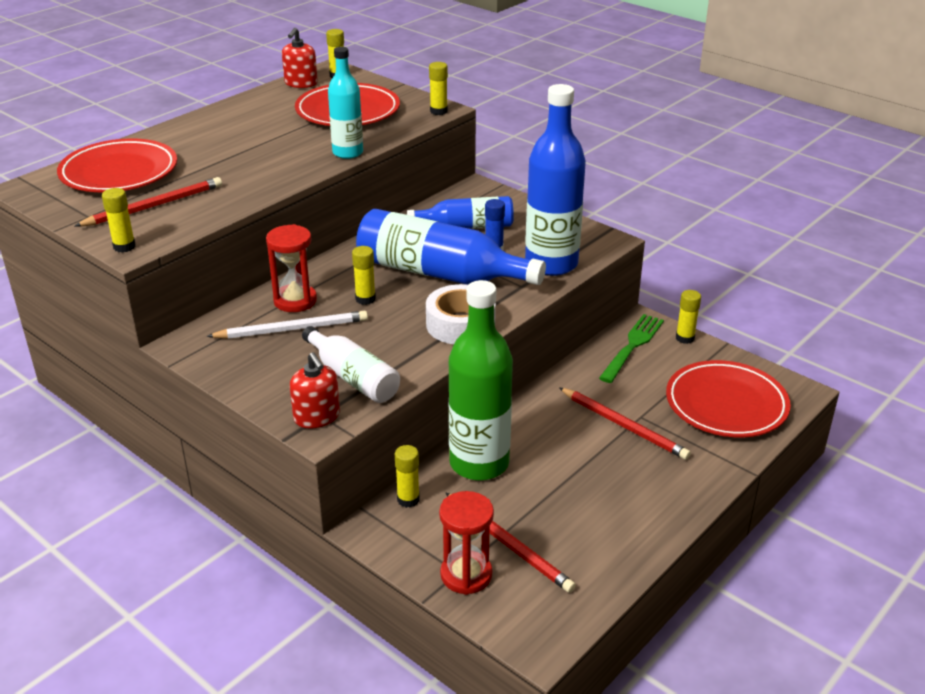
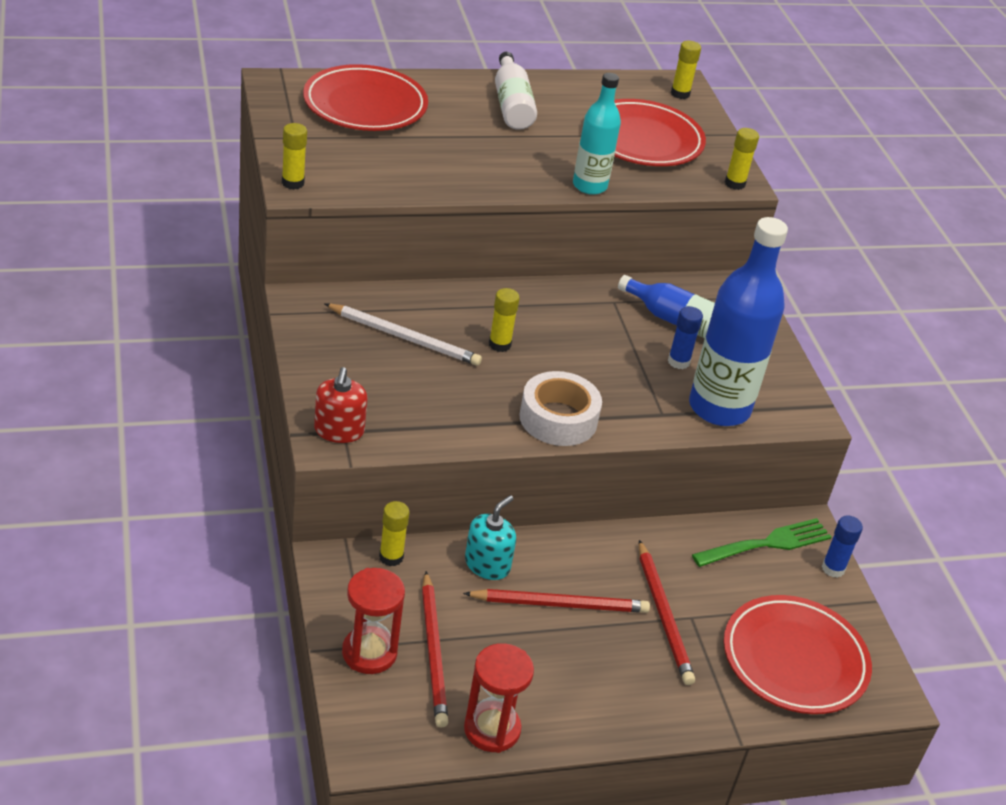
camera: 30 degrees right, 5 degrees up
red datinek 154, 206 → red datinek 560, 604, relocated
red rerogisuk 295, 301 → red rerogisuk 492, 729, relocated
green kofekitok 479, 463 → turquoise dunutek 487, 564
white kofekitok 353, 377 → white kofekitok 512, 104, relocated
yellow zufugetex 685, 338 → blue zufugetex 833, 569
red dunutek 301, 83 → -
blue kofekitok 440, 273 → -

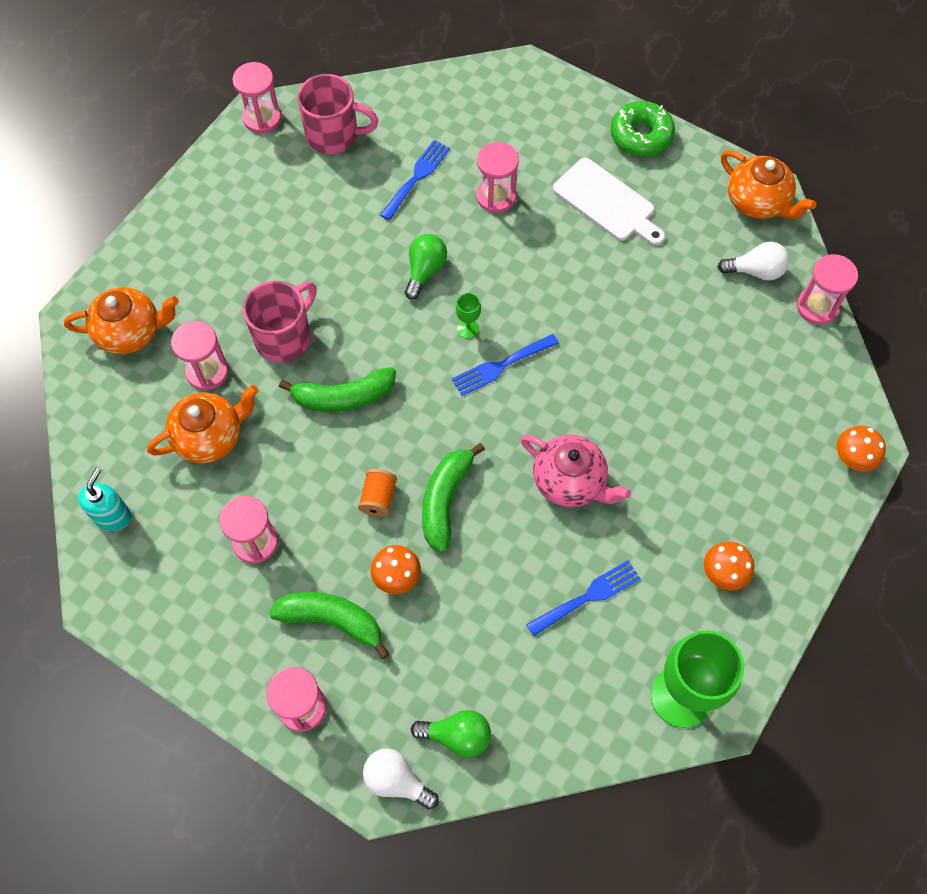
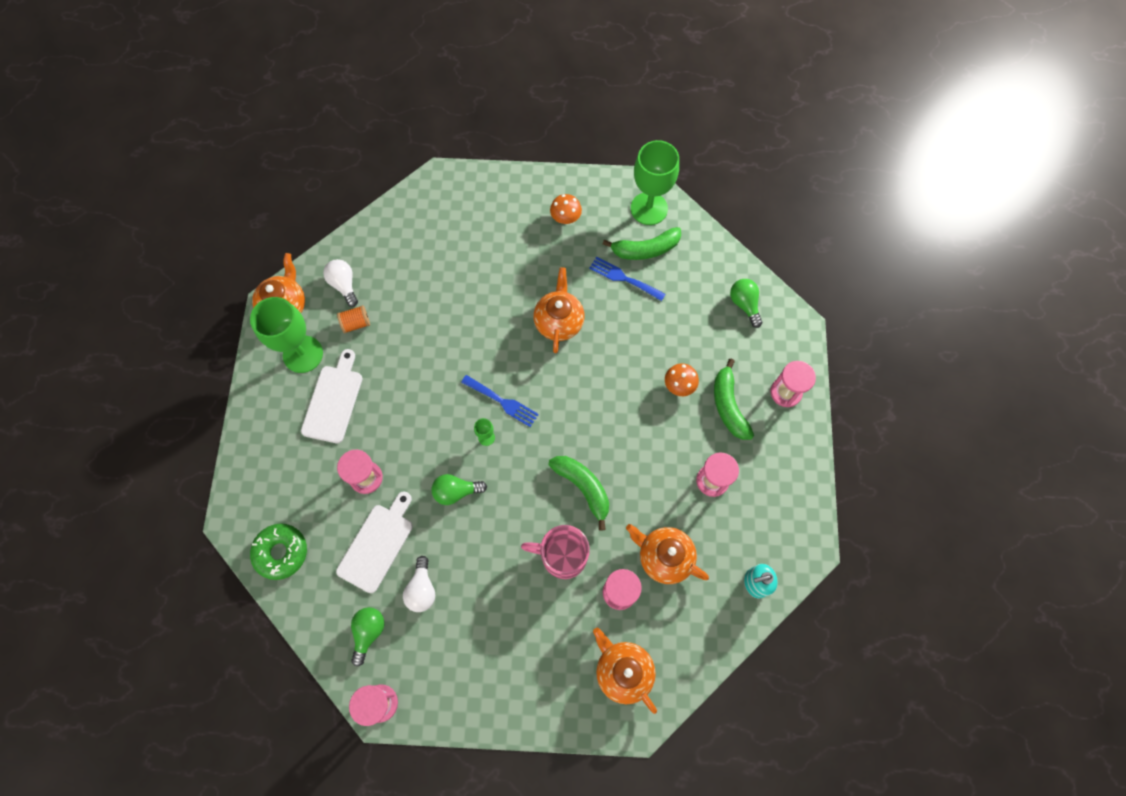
camera: 120 degrees left, 5 degrees up
- → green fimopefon 303, 354
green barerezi 641, 135 → green barerezi 281, 552, relocated
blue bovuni 417, 177 → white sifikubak 377, 544
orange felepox 378, 498 → orange felepox 356, 323, relocated
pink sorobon 334, 135 → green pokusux 368, 632
white pokusux 396, 781 → white pokusux 422, 589, relocated
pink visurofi 570, 481 → orange visurofi 559, 321
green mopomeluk 445, 500 → green mopomeluk 645, 249, relocated
pink rerogisuk 817, 306 → -
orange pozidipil 853, 458 → -

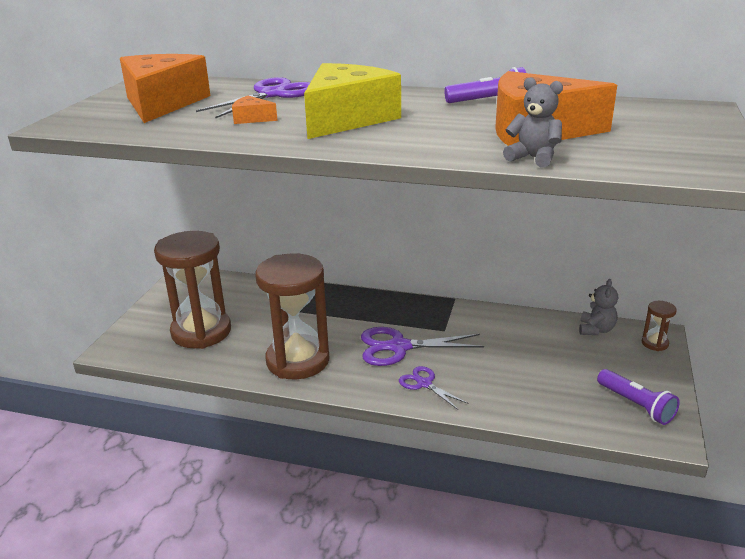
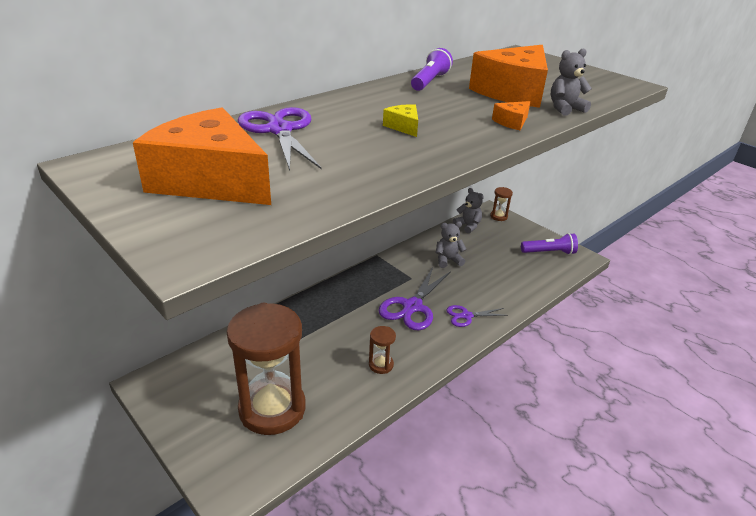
camera: 60 degrees left, 5 degrees up
brown rerogisuk 298, 360 → brown rerogisuk 381, 365, x0.41
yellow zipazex 347, 119 → yellow zipazex 403, 127, x0.41
- → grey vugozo 448, 260
orange zipazex 252, 118 → orange zipazex 512, 122, relocated

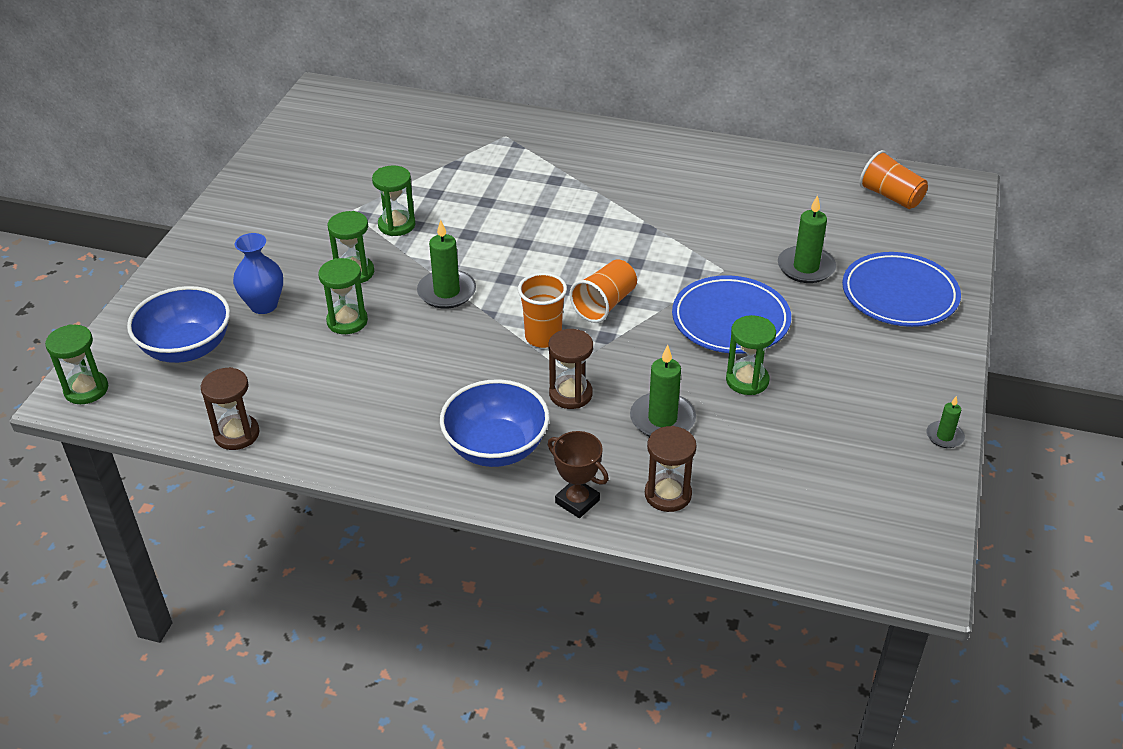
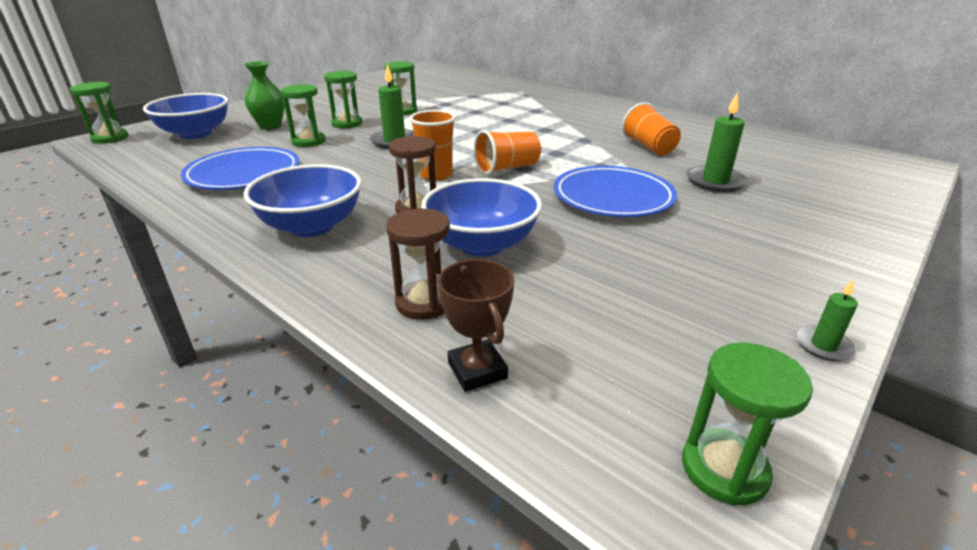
camera: 25 degrees right, 10 degrees down
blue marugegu 899, 295 → blue marugegu 244, 174, relocated
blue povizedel 263, 305 → green povizedel 270, 126
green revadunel 662, 419 → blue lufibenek 482, 244
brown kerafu 577, 501 → brown kerafu 477, 370, relocated
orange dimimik 890, 196 → orange dimimik 649, 147, relocated
green rerogisuk 747, 380 → green rerogisuk 724, 469, relocated
brown rerogisuk 237, 434 → -

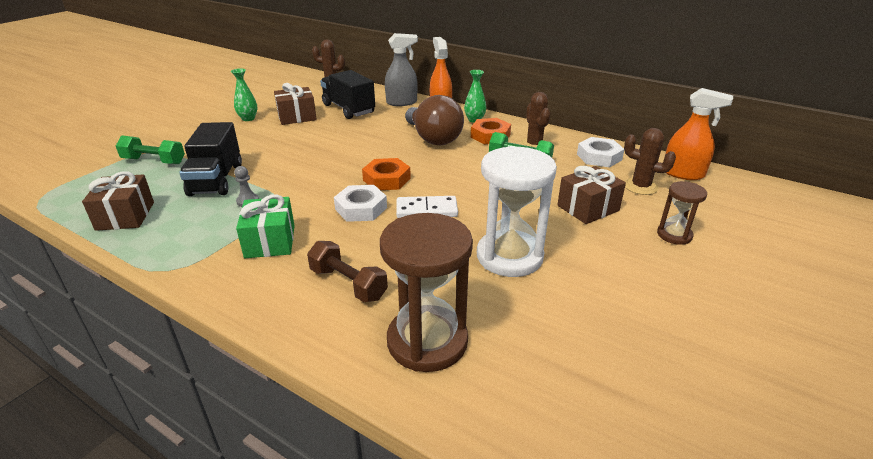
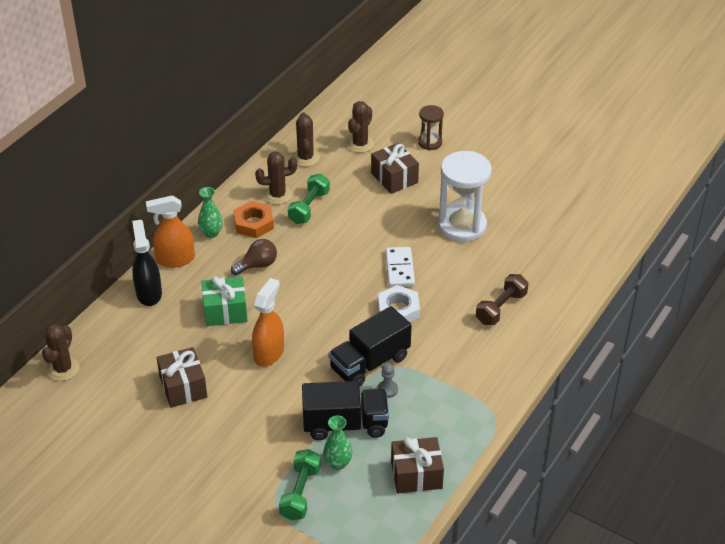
camera: 90 degrees left, 10 degrees up
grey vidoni 402, 102 → black vidoni 149, 293
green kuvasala 270, 241 → green kuvasala 225, 311, relocated
brown pokusux 433, 138 → brown pokusux 257, 265, x0.55
orange vidoni 683, 174 → orange vidoni 269, 353, relocated
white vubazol 599, 157 → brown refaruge 305, 158
green povizedel 248, 118 → green povizedel 338, 463, relocated
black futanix 348, 109 → black futanix 369, 363, relocated
orange vubazol 386, 179 → -
brown rerogisuk 427, 341 → -

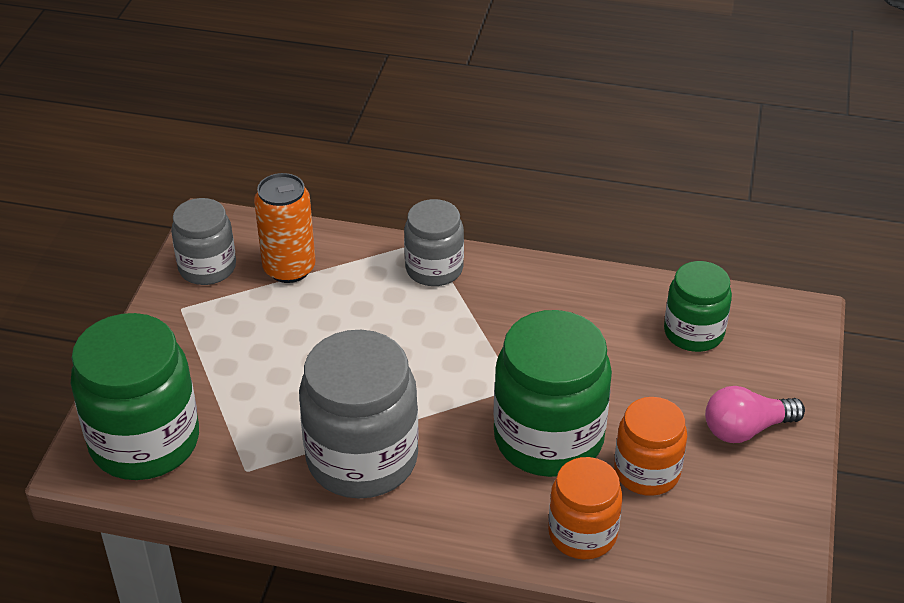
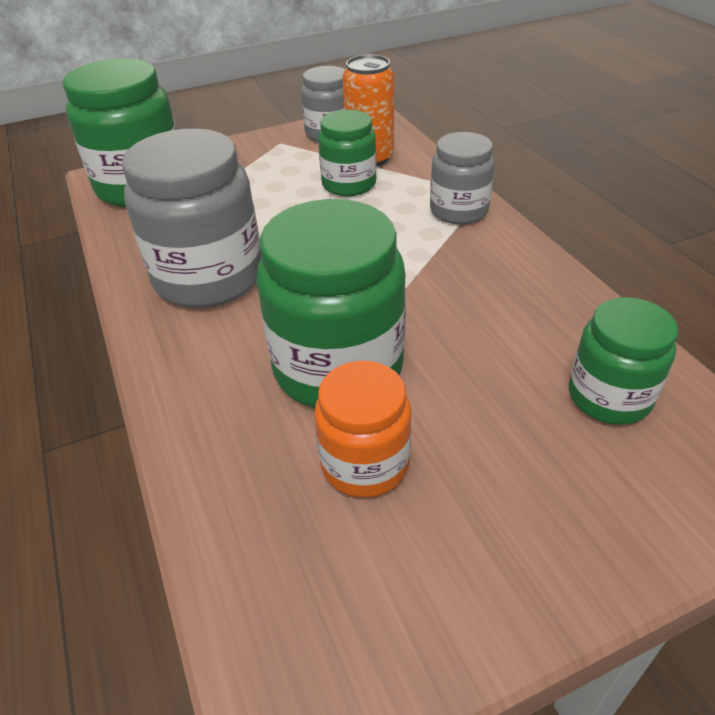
camera: 55 degrees right, 0 degrees up
- → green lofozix 349, 184
orange lofozix 582, 534 → -
pink pokusux 746, 429 → -

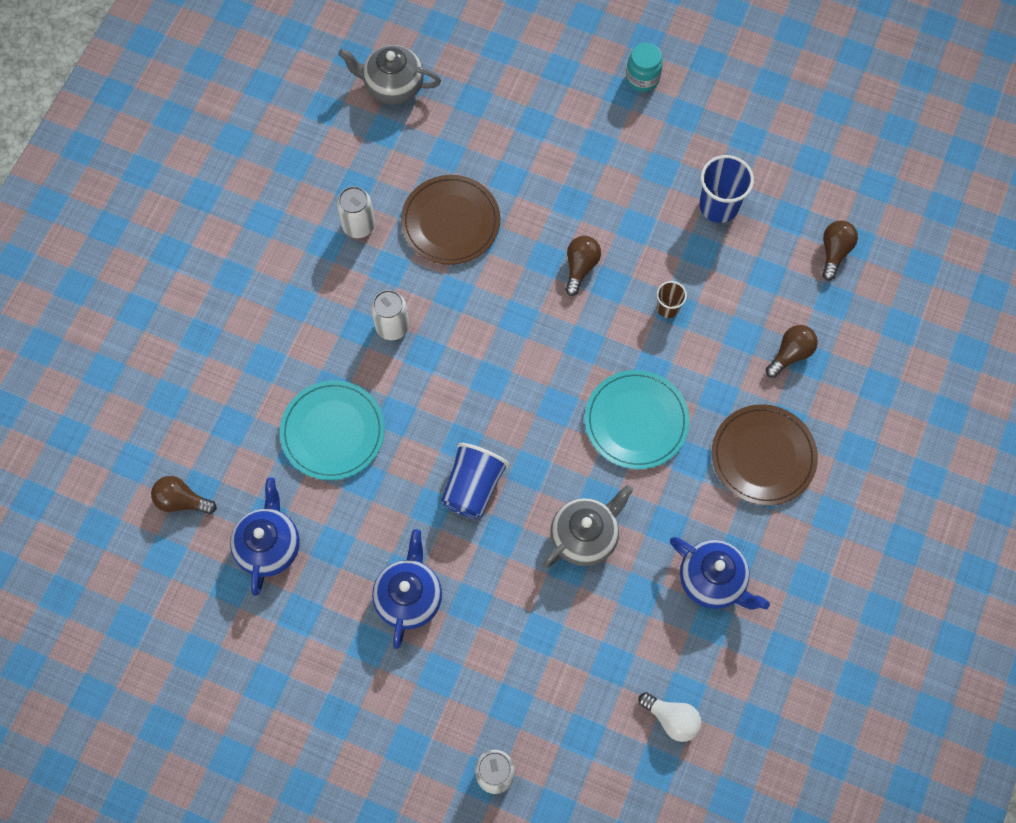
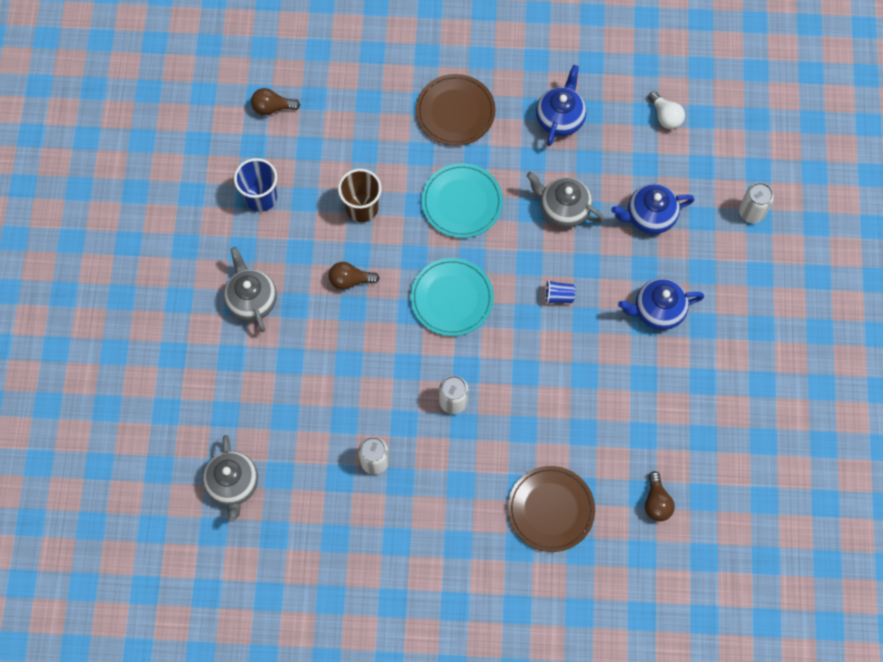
camera: 110 degrees left, 0 degrees up
- → grey visurofi 251, 300
brown dimimik 668, 308 → brown dimimik 362, 208, x1.78
turquoise marugegu 333, 432 → turquoise marugegu 452, 298, relocated
brown marugegu 450, 222 → brown marugegu 550, 509, relocated
blue dimimik 473, 487 → blue dimimik 558, 296, x0.56
blue visurofi 269, 546 → blue visurofi 649, 216, relocated
white pokusux 671, 719 → white pokusux 665, 116, 135 degrees clockwise
turquoise lofozix 642, 78 → -
brown pokusux 790, 354 → -

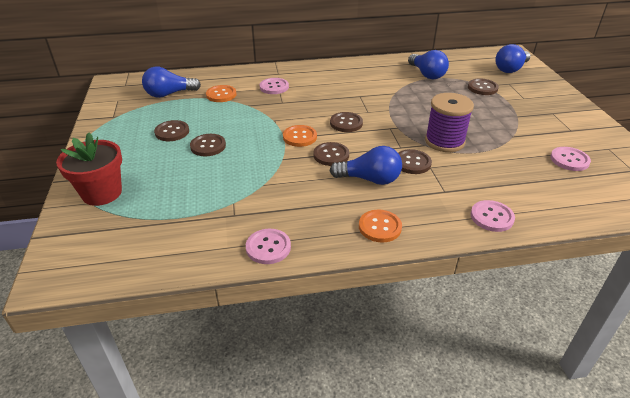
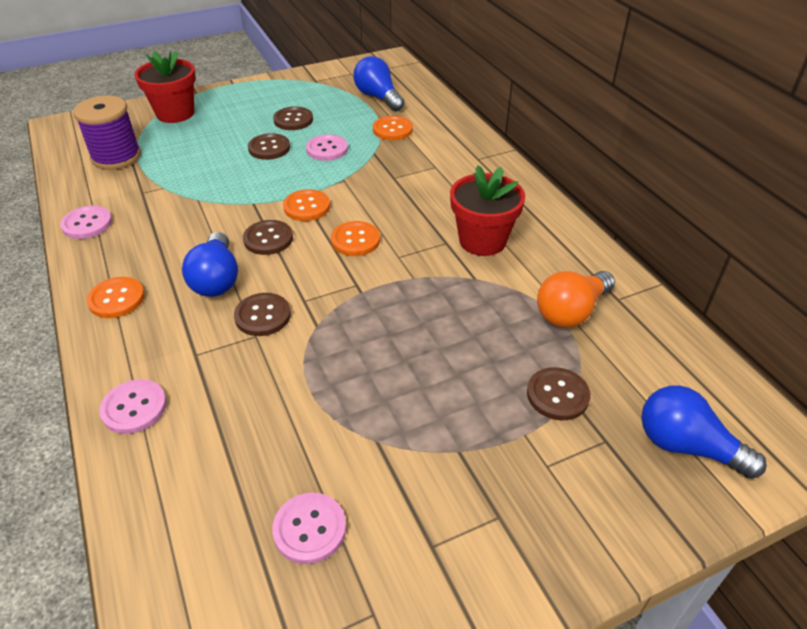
camera: 75 degrees right, 5 degrees up
purple felepox 444, 141 → purple felepox 116, 157, relocated
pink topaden 274, 87 → pink topaden 327, 149, relocated
brown topaden 346, 123 → orange topaden 355, 240
- → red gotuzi 482, 241
blue pokusux 427, 74 → orange pokusux 571, 312

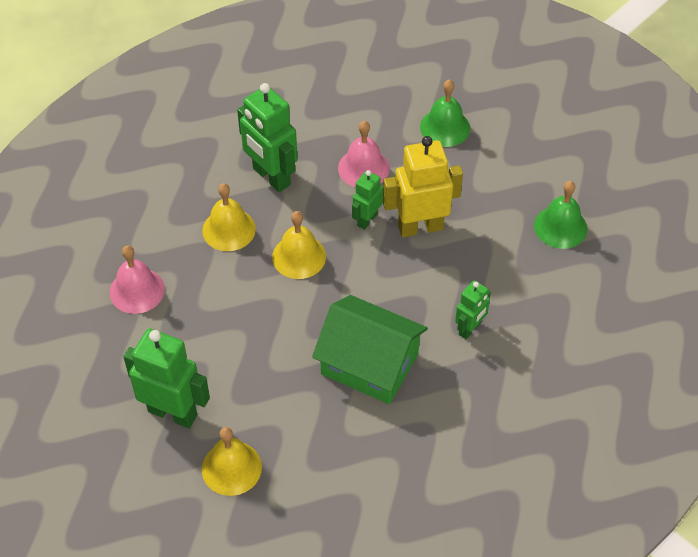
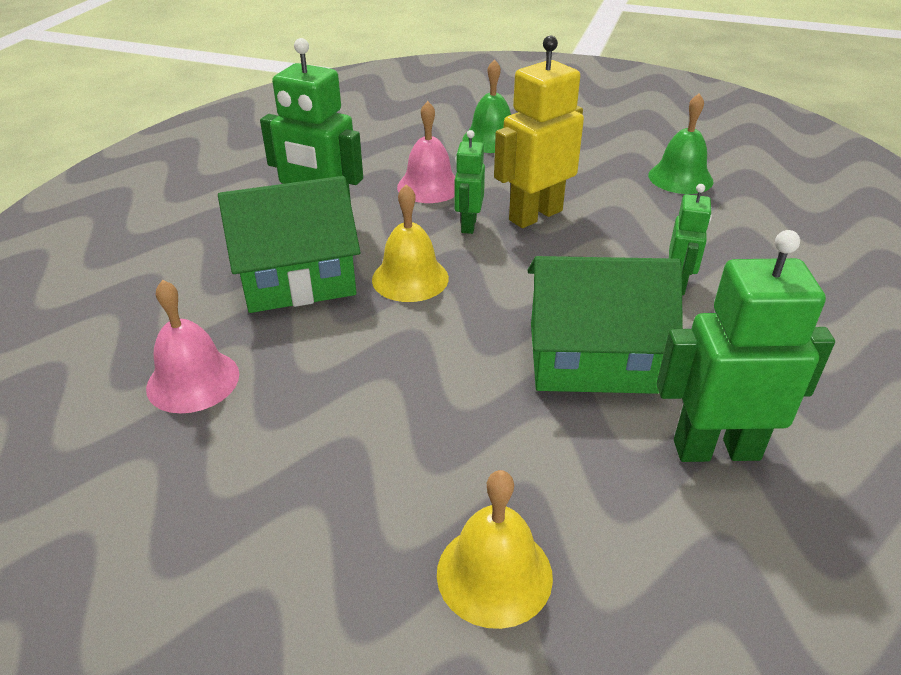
camera: 25 degrees left, 15 degrees down
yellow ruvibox 229, 229 → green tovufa 297, 278
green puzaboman 173, 412 → green puzaboman 716, 449, relocated

